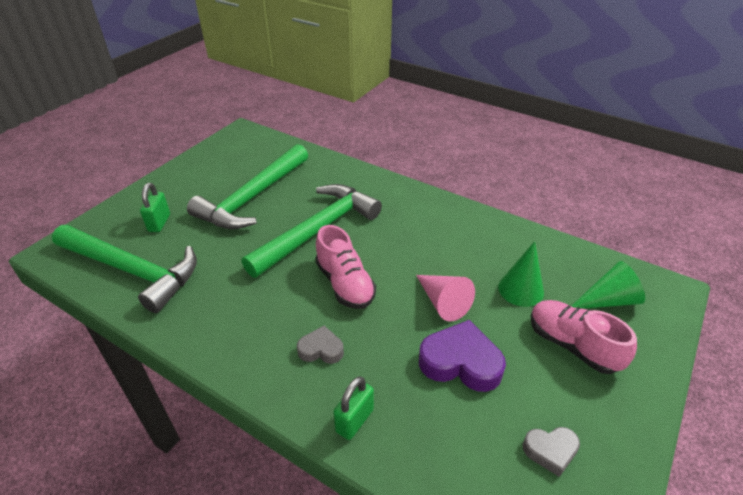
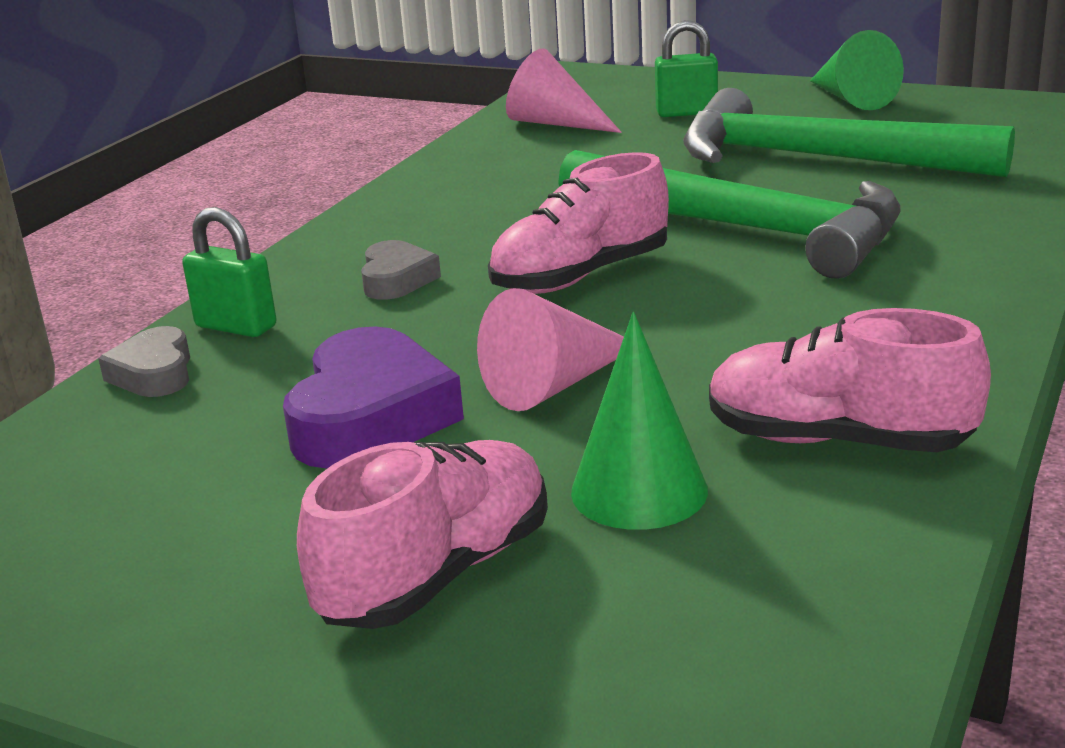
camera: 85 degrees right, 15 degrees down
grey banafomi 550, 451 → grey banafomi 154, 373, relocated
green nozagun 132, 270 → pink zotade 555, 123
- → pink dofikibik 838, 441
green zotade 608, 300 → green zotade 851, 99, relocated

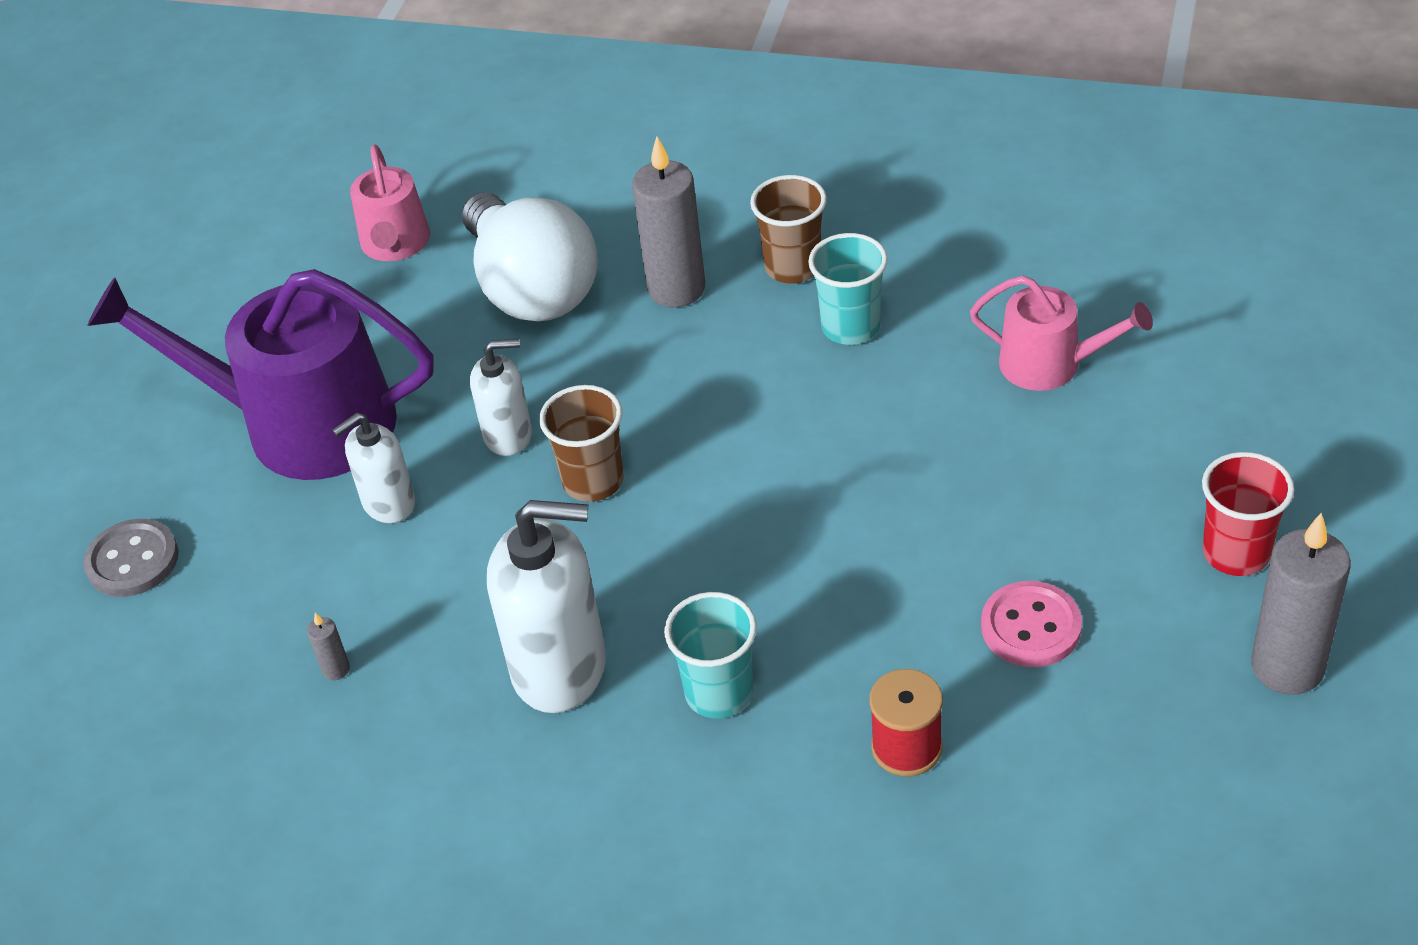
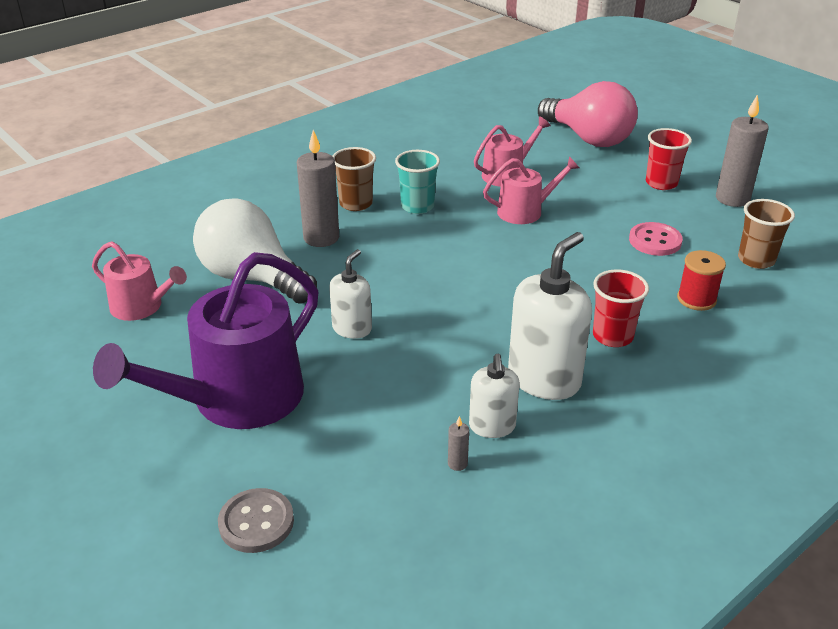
camera: 60 degrees left, 10 degrees down
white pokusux 532, 288 → white pokusux 252, 278, 150 degrees counterclockwise
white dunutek 388, 503 → white dunutek 492, 426, relocated
- → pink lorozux 525, 211
- → pink pokusux 588, 138
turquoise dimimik 719, 693 → red dimimik 612, 336
brown dimimik 593, 481 → brown dimimik 756, 260, relocated

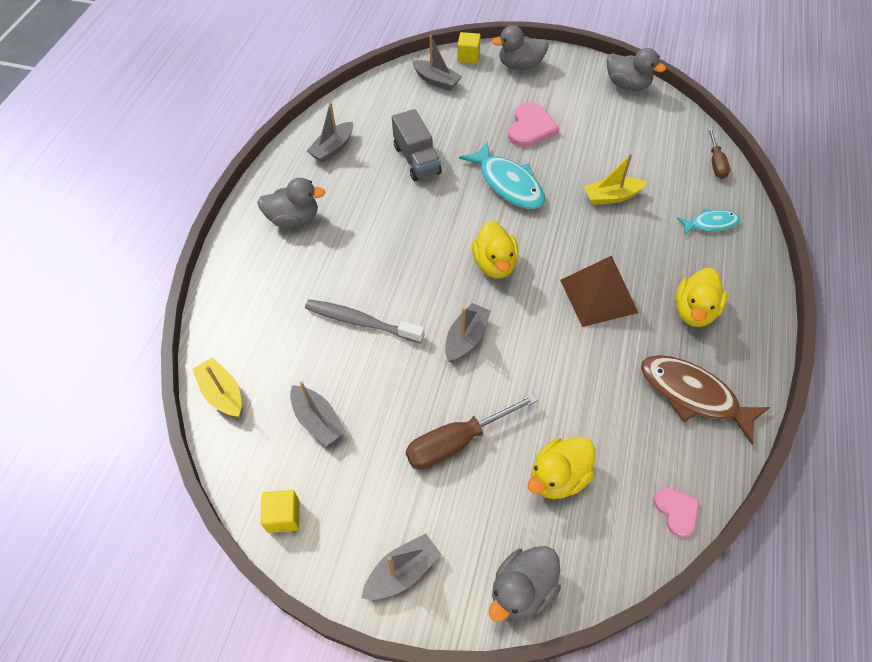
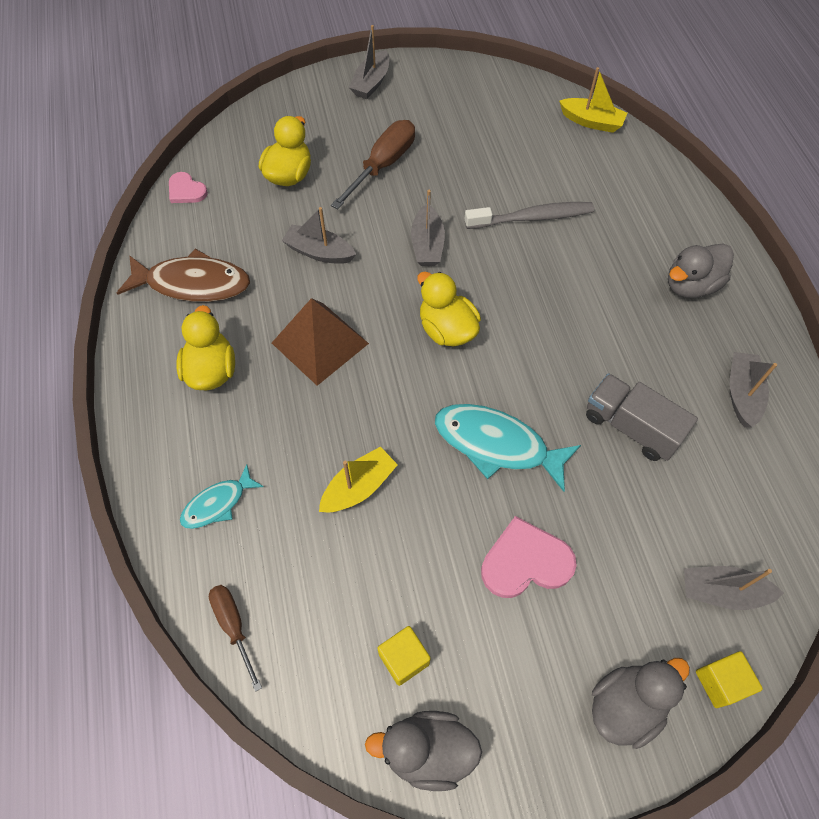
camera: 150 degrees right, 5 degrees up
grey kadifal 318, 420 → grey kadifal 319, 252, relocated
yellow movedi 283, 516 → yellow movedi 404, 659, relocated
pink banafomi 530, 128 → pink banafomi 525, 561, 90 degrees clockwise
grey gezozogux 522, 590 → -

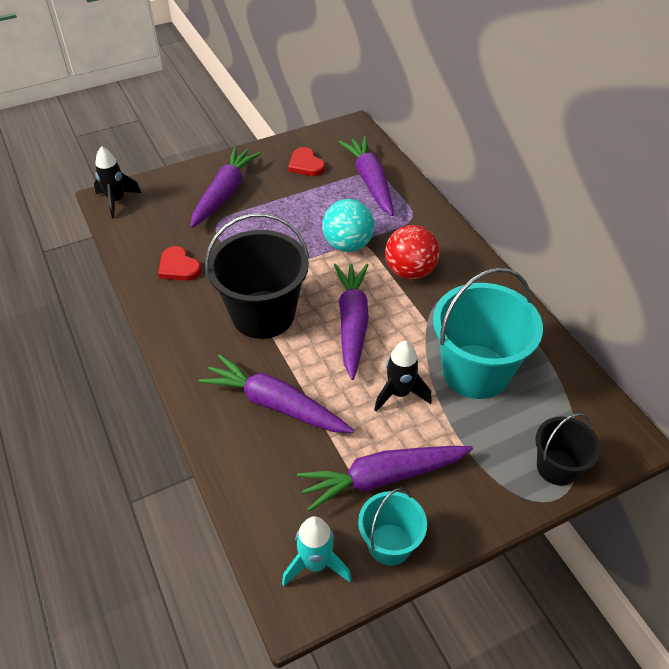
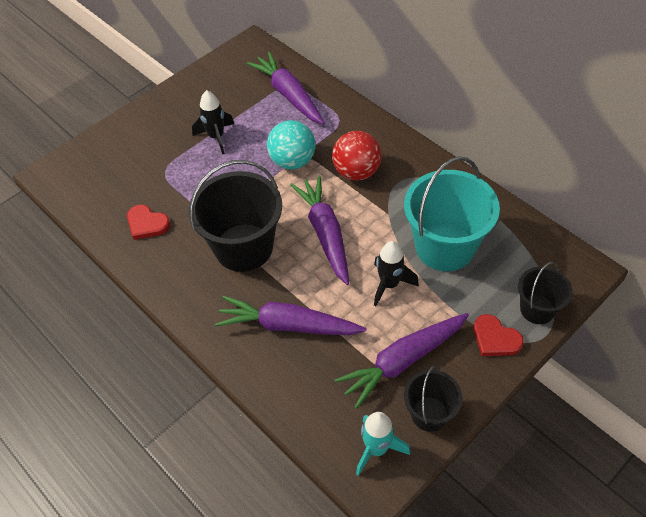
camera: 15 degrees left, 5 degrees up
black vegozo 117, 201 → black vegozo 216, 137, relocated
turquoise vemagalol 389, 544 → black vemagalol 429, 414
red banafomi 306, 164 → red banafomi 495, 338, relocated
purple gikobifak 224, 194 → -

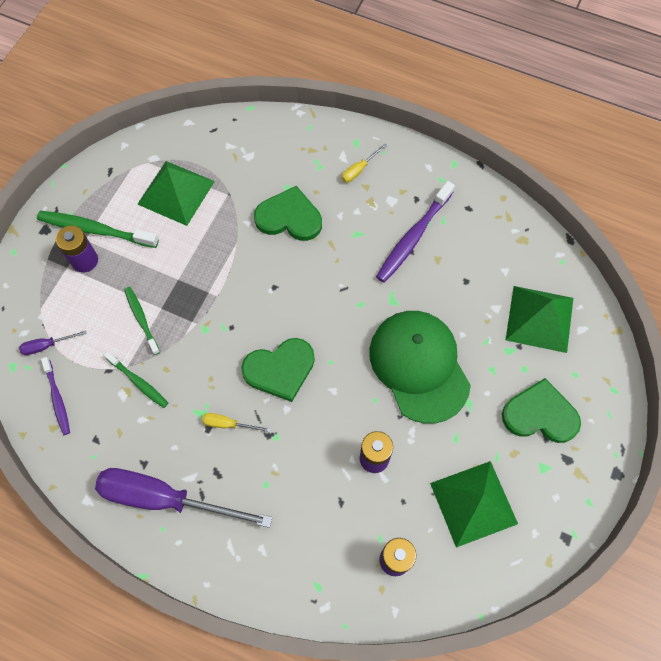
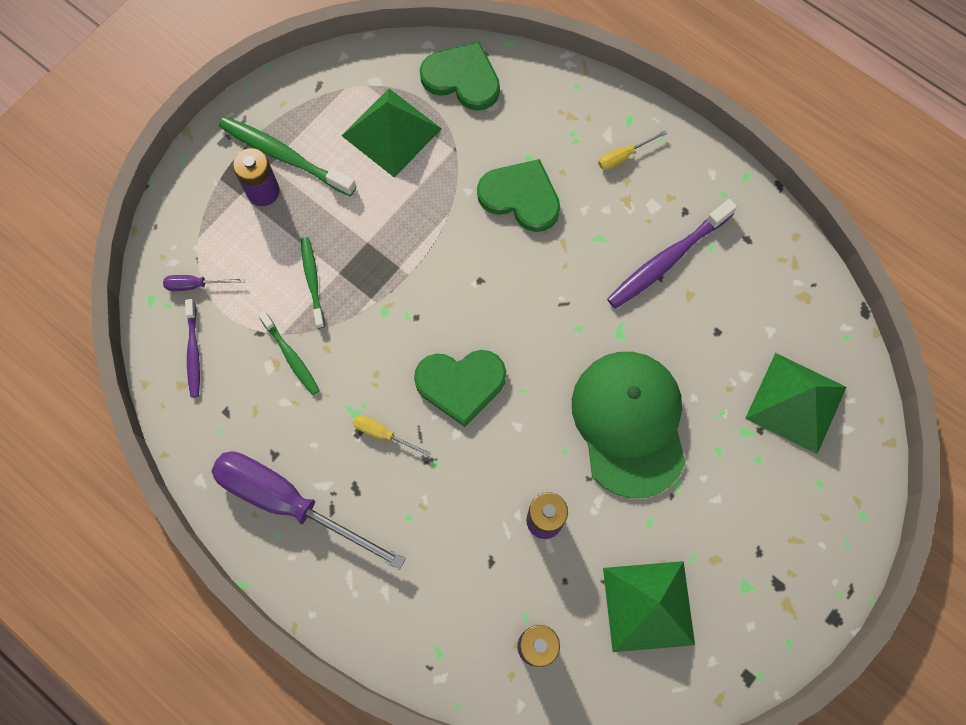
camera: 15 degrees right, 5 degrees up
green banafomi 540, 414 → green banafomi 462, 78, relocated

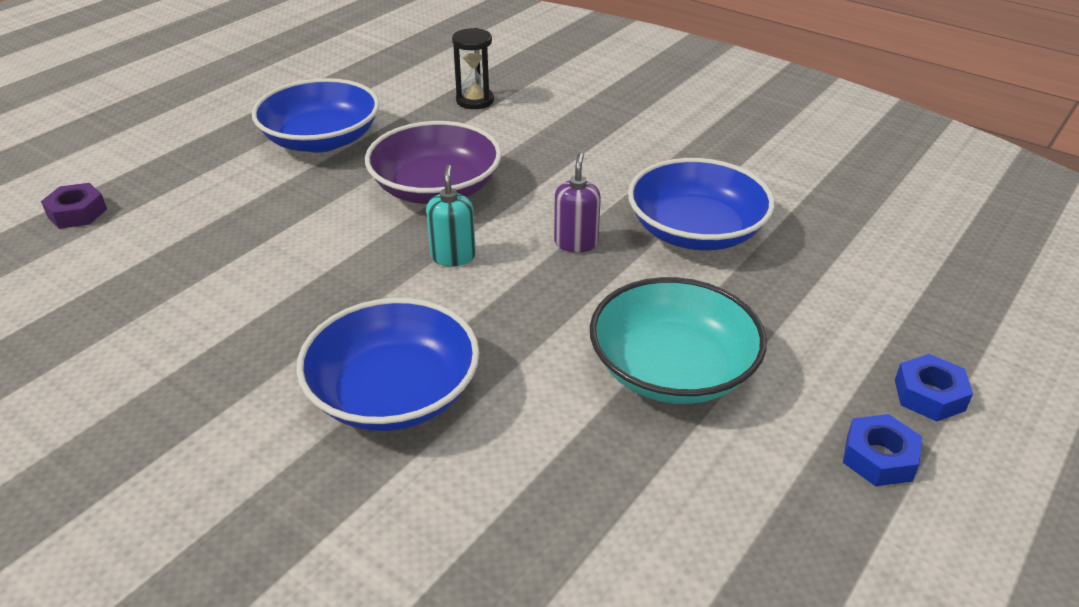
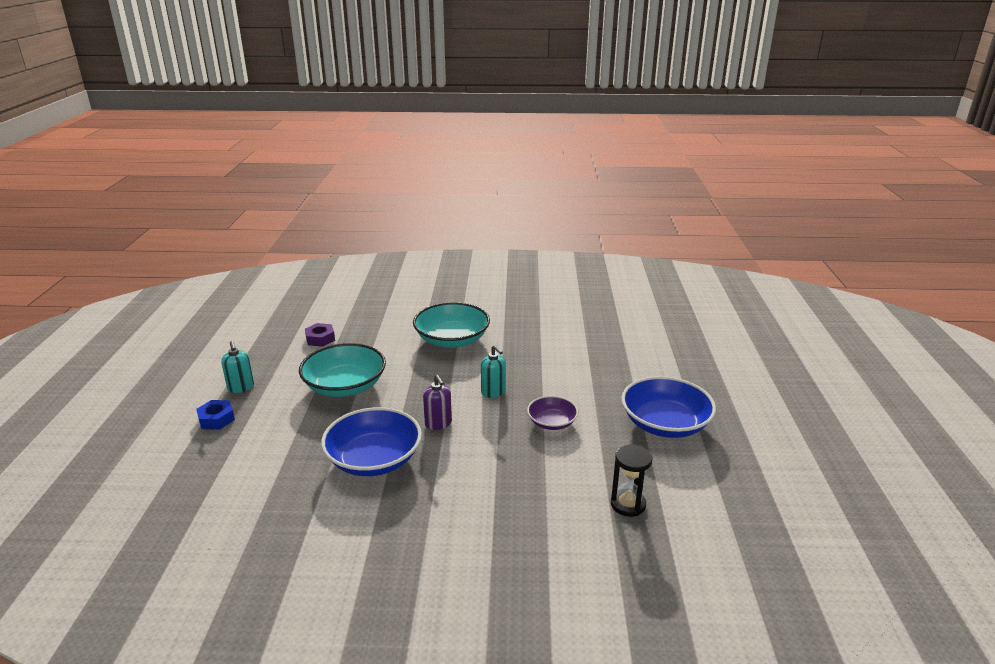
camera: 145 degrees right, 10 degrees down
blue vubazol 878, 458 → turquoise dunutek 241, 387
purple vubazol 77, 213 → purple vubazol 320, 339, relocated
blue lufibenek 394, 393 → turquoise lufibenek 452, 340
purple lufibenek 436, 188 → purple lufibenek 552, 422, x0.56

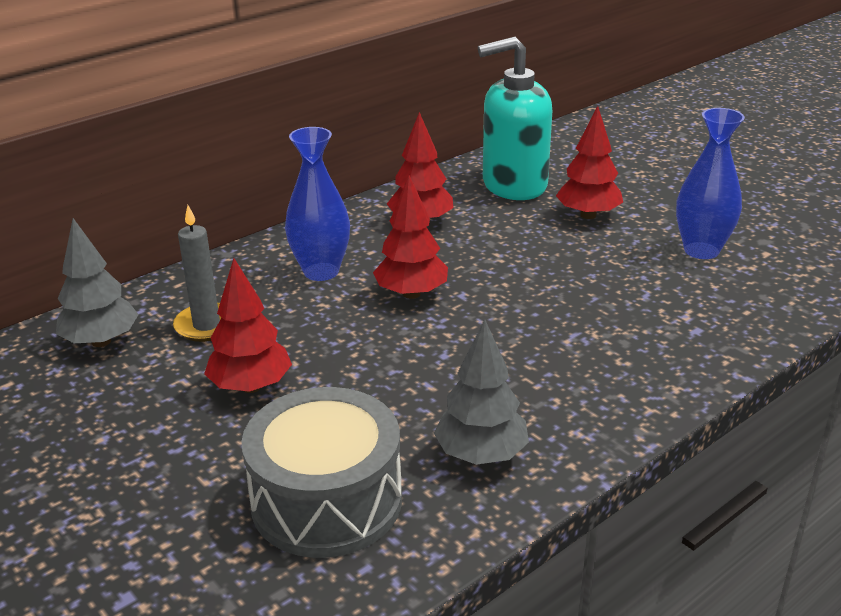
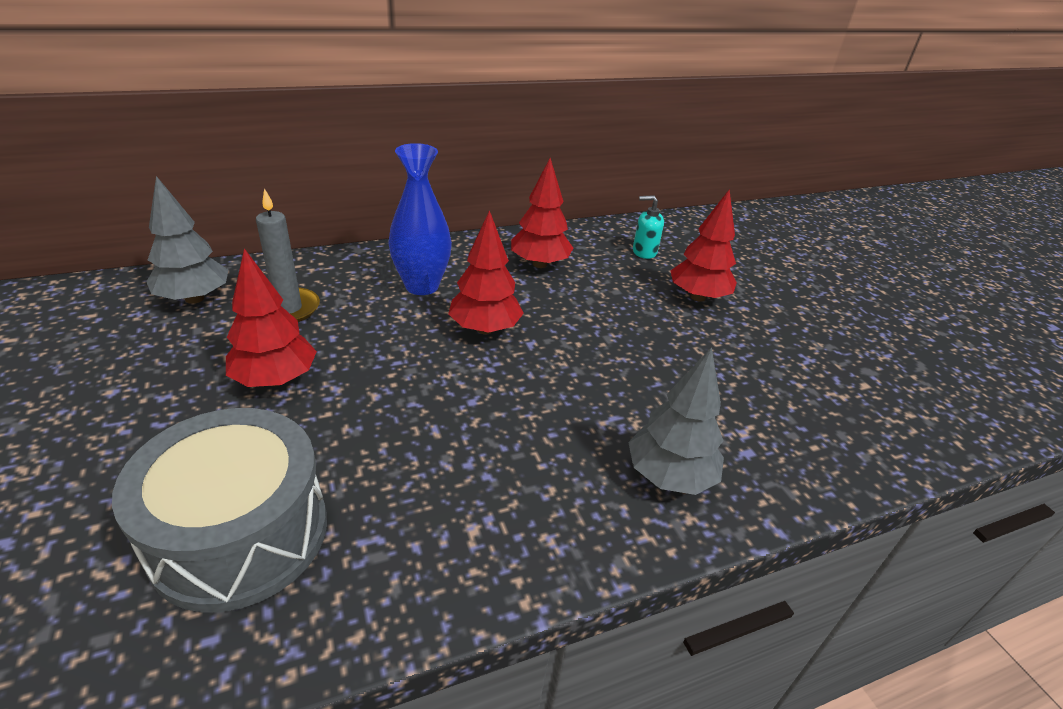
camera: 15 degrees right, 5 degrees up
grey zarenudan 481, 455 → grey zarenudan 669, 476, relocated
turquoise dunutek 513, 185 → turquoise dunutek 644, 252, x0.42
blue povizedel 701, 250 → -

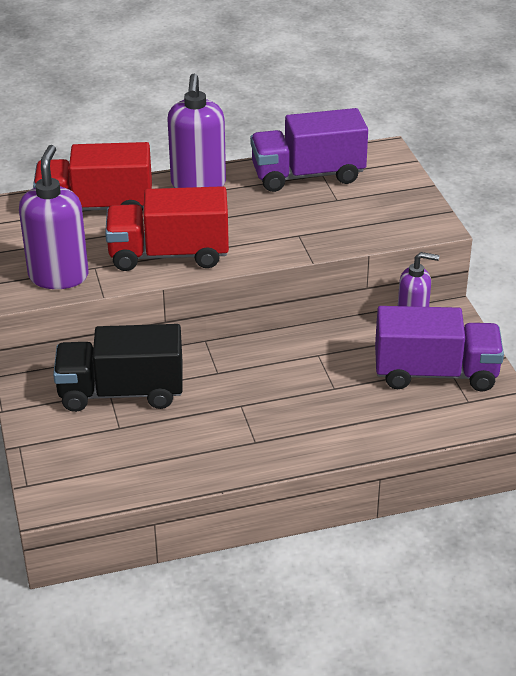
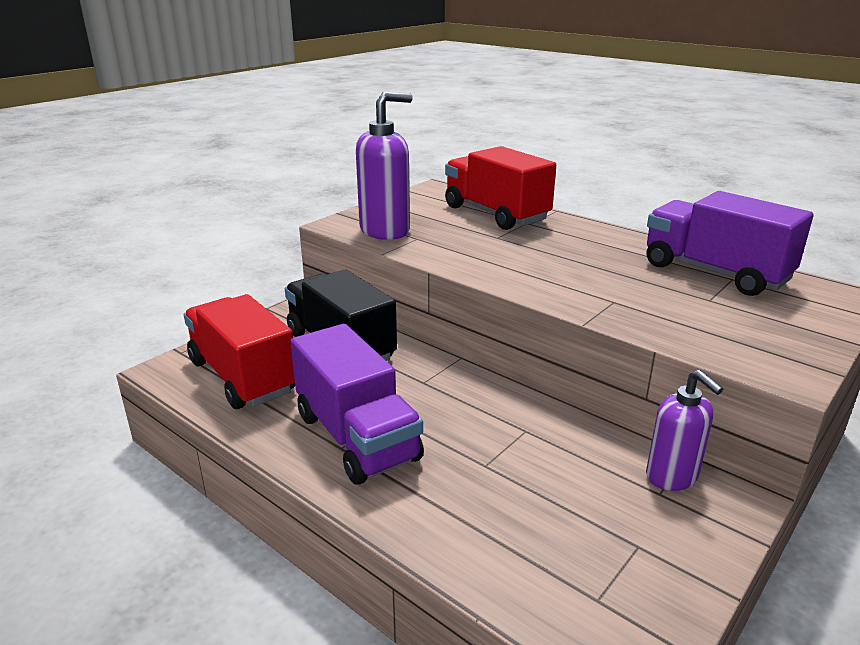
camera: 55 degrees right, 10 degrees down
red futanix 169, 255 → red futanix 243, 376, relocated
purple futanix 435, 373 → purple futanix 356, 437, relocated
purple dunutek 198, 185 → -

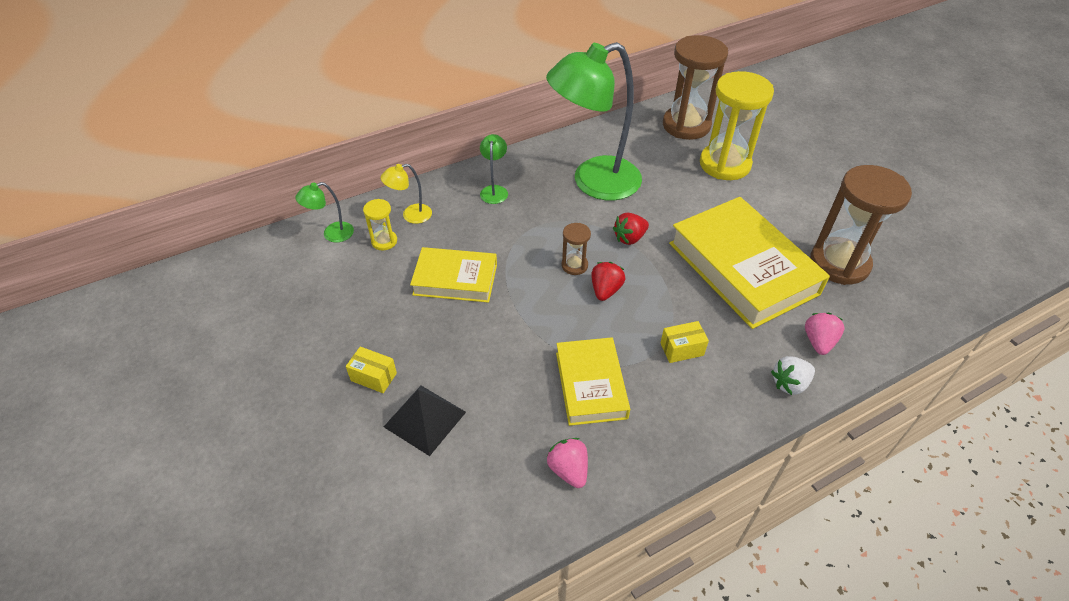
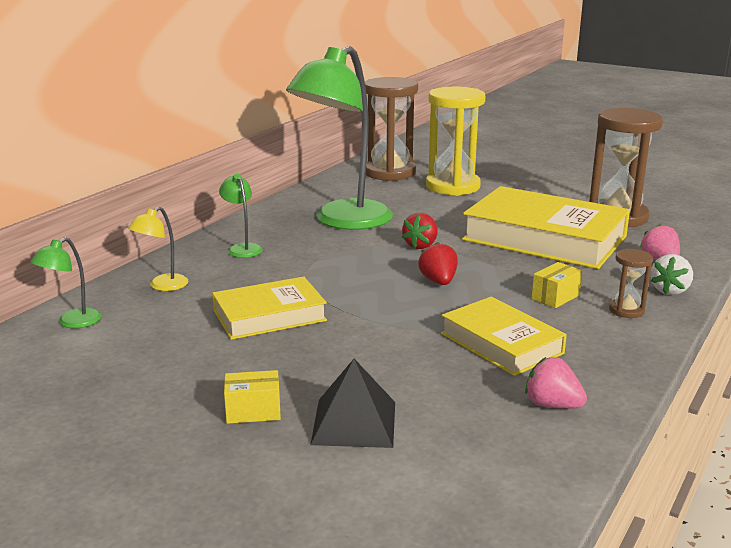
camera: 30 degrees left, 25 degrees down
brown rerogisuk 574, 265 → brown rerogisuk 626, 310, relocated
yellow rerogisuk 384, 241 → -

